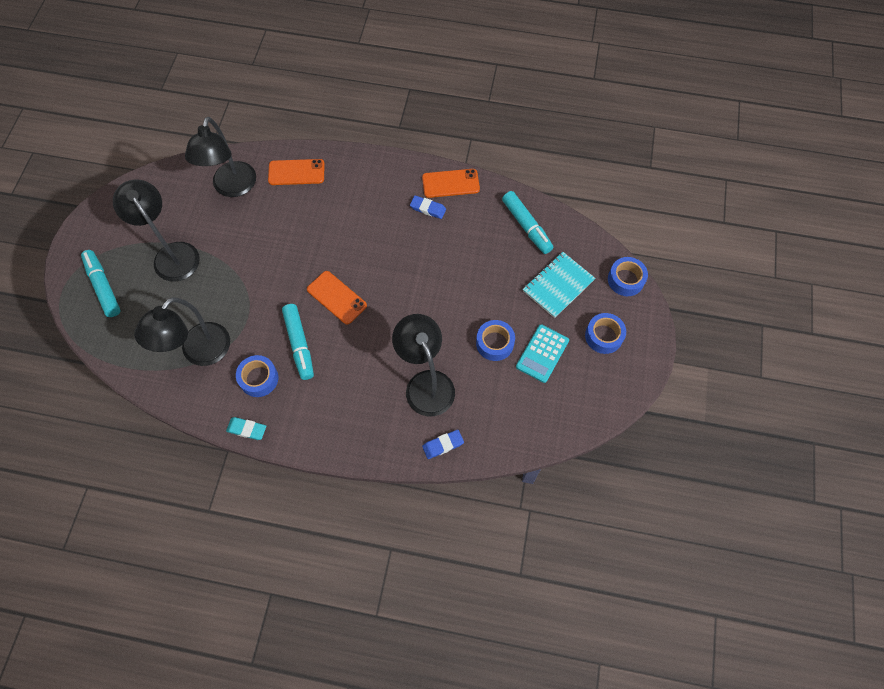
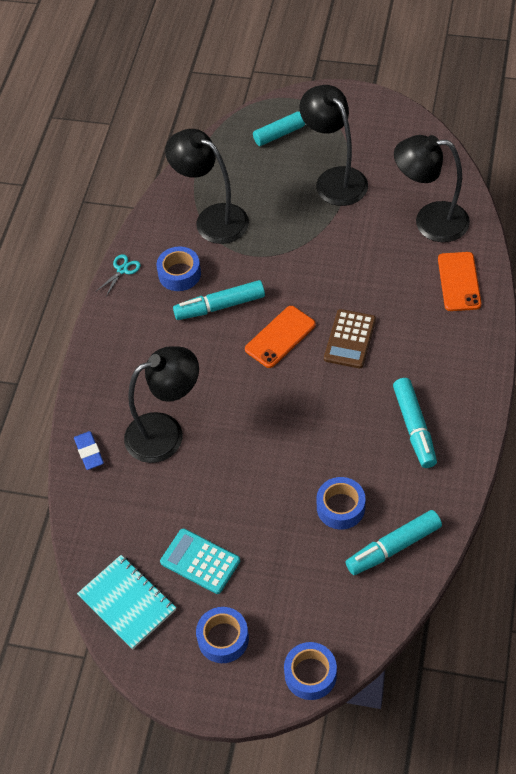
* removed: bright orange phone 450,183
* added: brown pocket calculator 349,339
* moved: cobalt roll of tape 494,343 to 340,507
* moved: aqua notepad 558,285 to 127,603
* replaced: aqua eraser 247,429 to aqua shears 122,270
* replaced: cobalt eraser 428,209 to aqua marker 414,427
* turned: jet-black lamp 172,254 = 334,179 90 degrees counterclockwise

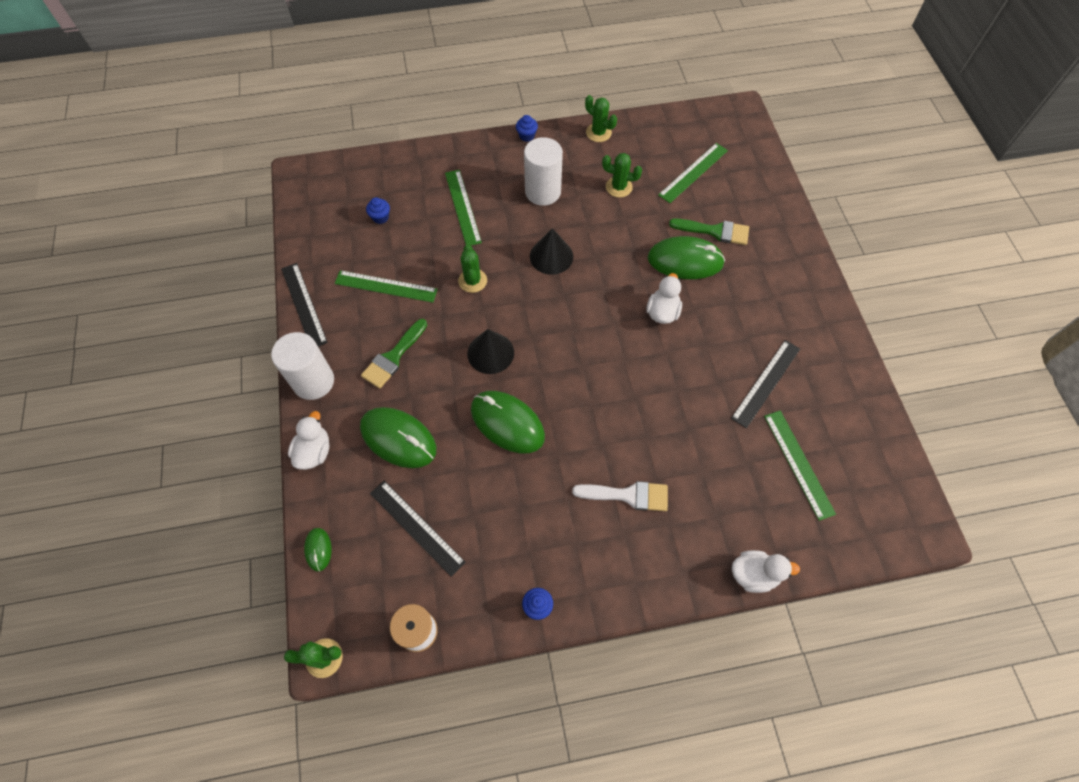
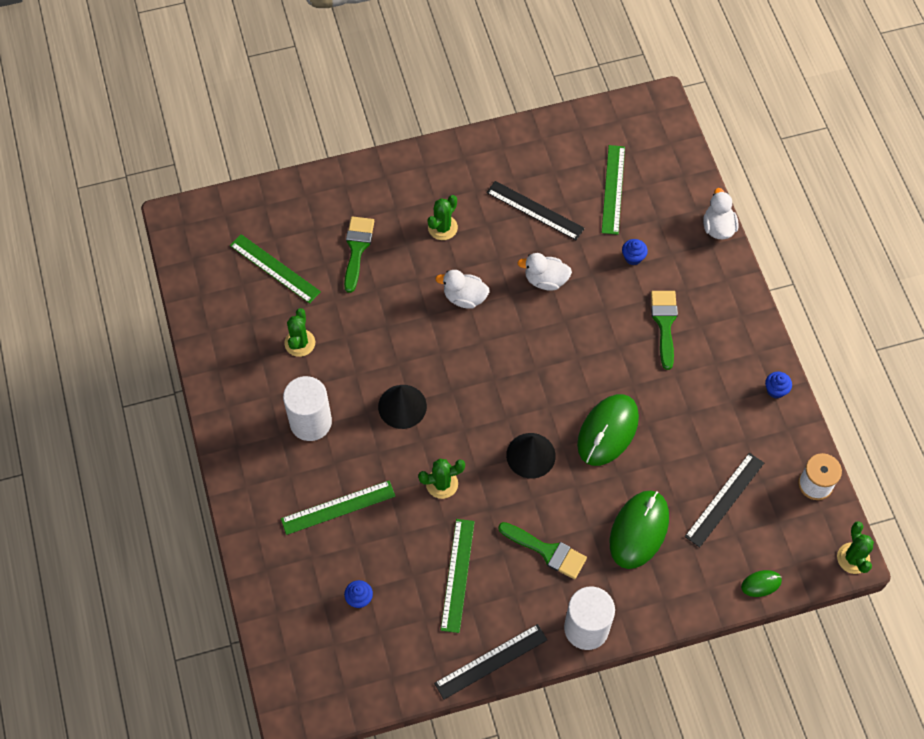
* removed: green PC mouse 685,261
* moved: snow-white toy duck 314,452 to 545,280
* moved: cobalt cupcake 527,136 to 633,257
* moved: green saguaro cactus 598,133 to 442,227
* recoloured: snow-white paintbrush 628,495 to green paintbrush 664,323
* turned: green measuring stick 798,463 = 613,189 60 degrees counterclockwise

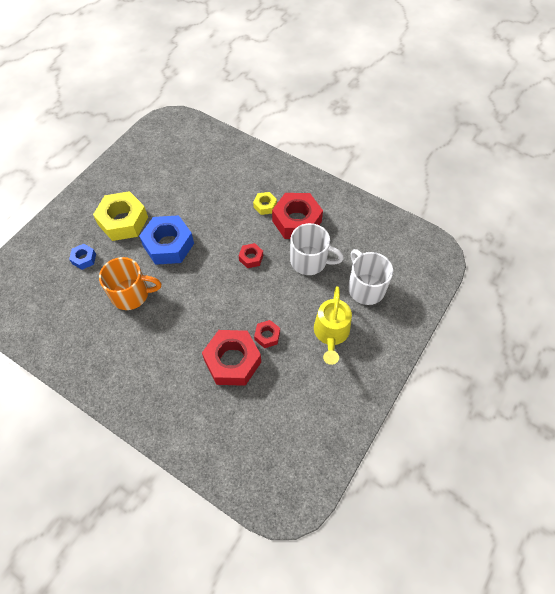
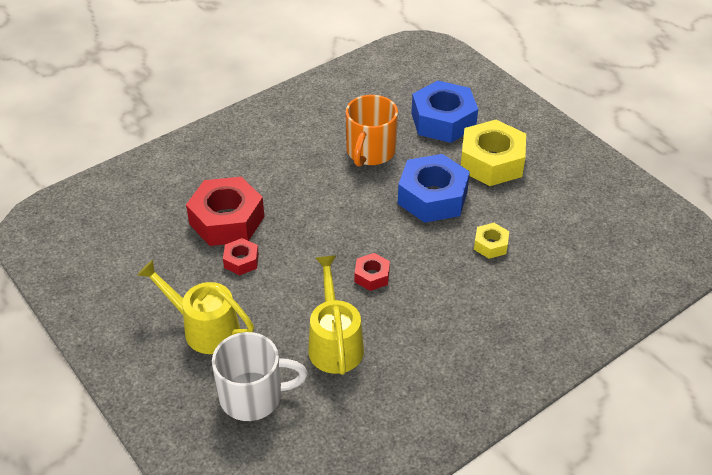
* removed: red hexagon nut 296,221
* moved: golden hexagon nut 265,206 to 490,245
* replaced: snow-white mug 310,261 to golden sprinkling can 334,342
* resized: cobalt hexagon nut 84,259 = 443,121 x2.06

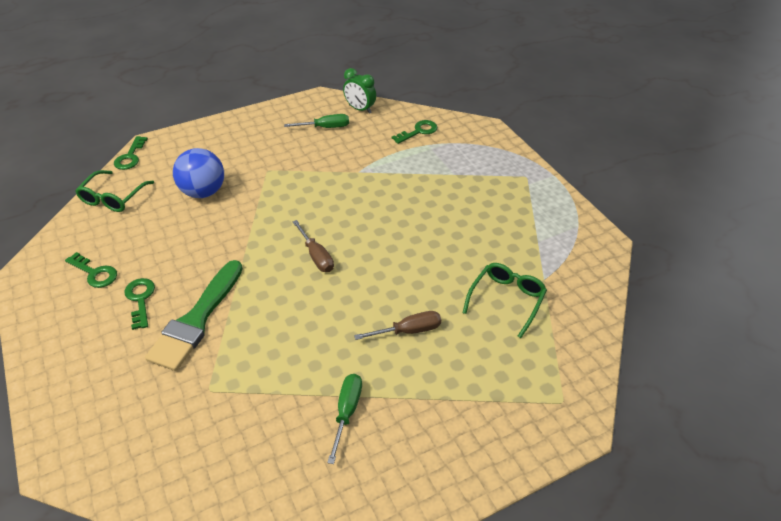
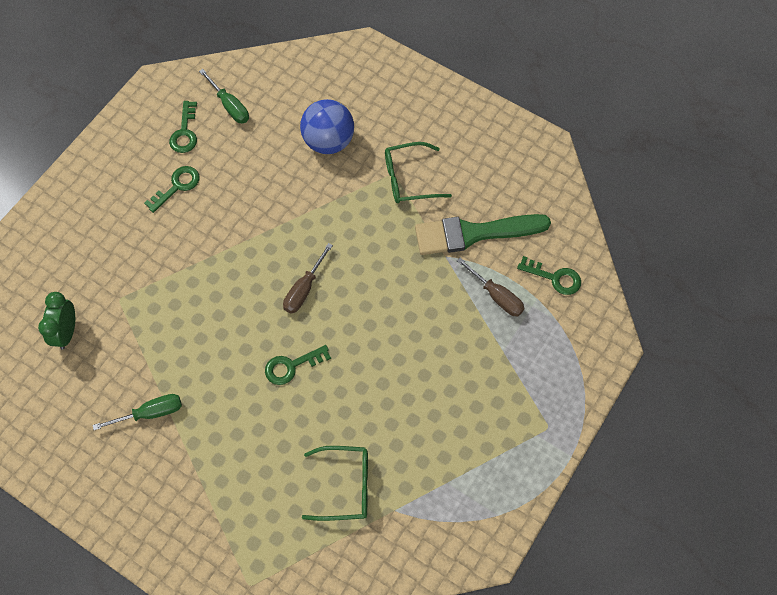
* moved: green eyeglasses 113,197 to 409,179
* moved: green key 130,157 to 292,366
* moved: green paintbrush 196,320 to 473,233
* moved: green hand screwdriver 326,127 to 230,106
* moved: green bedside clock 360,109 to 67,332
* moved: brown hand screwdriver 409,330 to 497,296

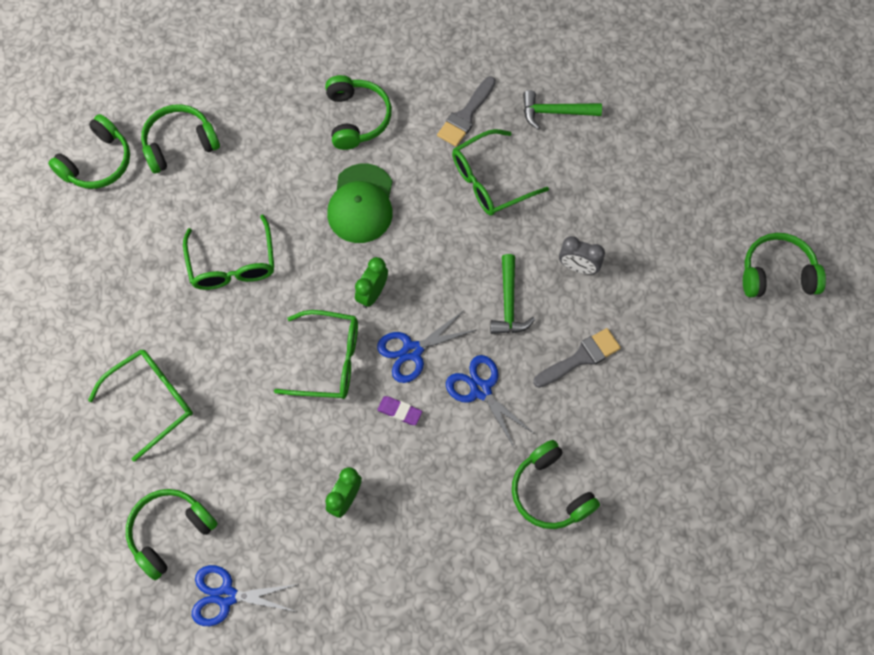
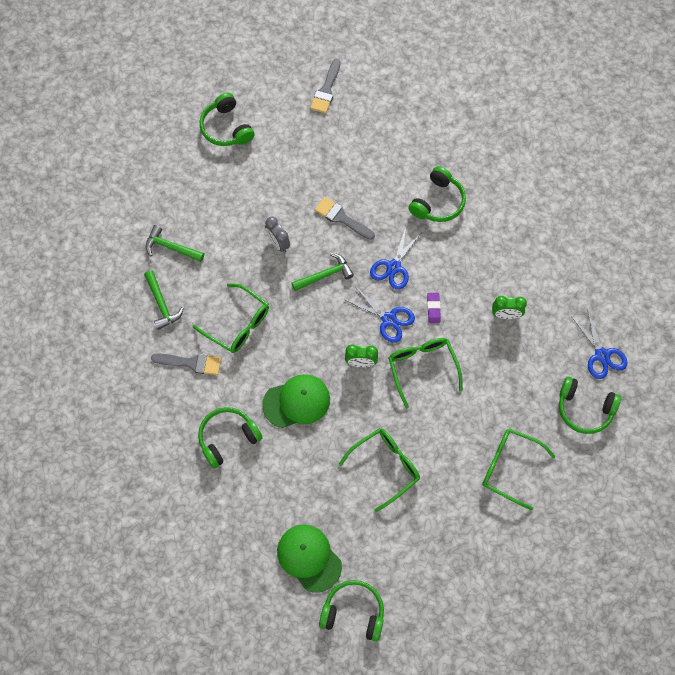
* added: green claw hammer 171,247
* added: ash-grey paintbrush 326,90
* replaced: green headphones 180,144 to green baseball cap 309,558
* turned: ash-grey bedside clock 578,267 = 278,243 150 degrees clockwise

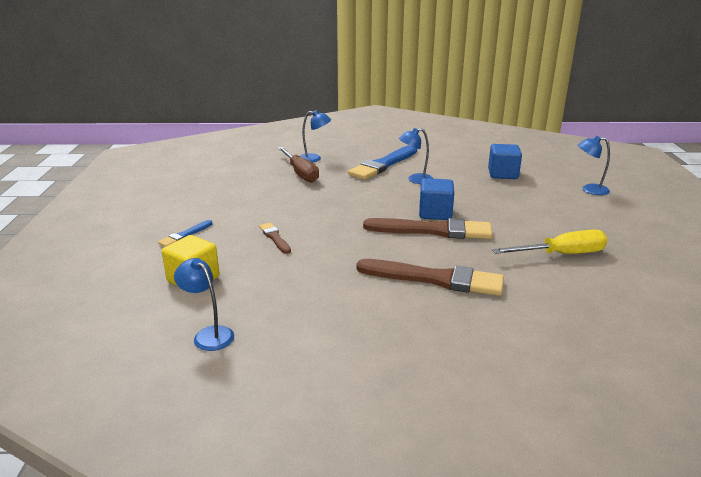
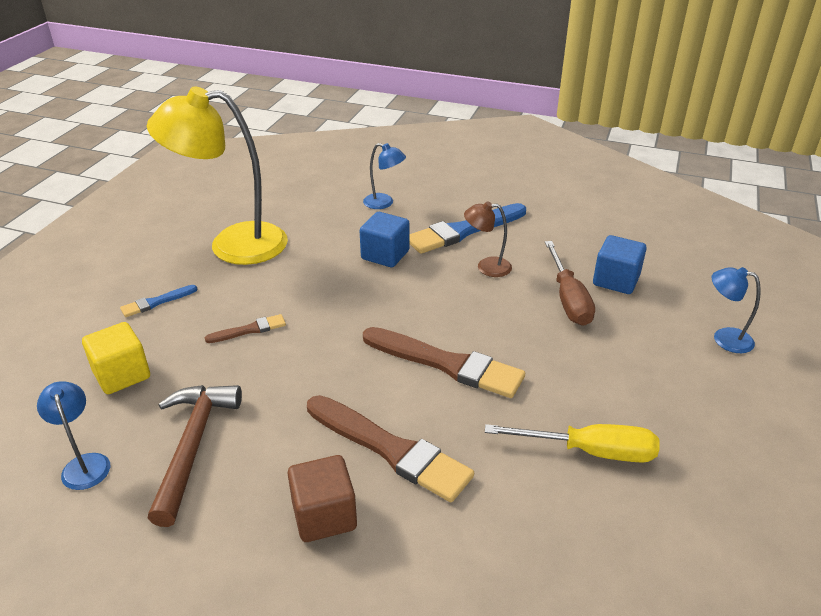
* added: golden lamp 232,244
* added: brown claw hammer 193,446
* added: brown block 324,515
* moved: brown hand screwdriver 300,173 to 568,299
* moved: cobalt block 435,213 to 385,255
* recoloured: cobalt lamp 415,180 to brown lamp 486,267
* turned: brown paintbrush 274,237 = 249,330 75 degrees clockwise

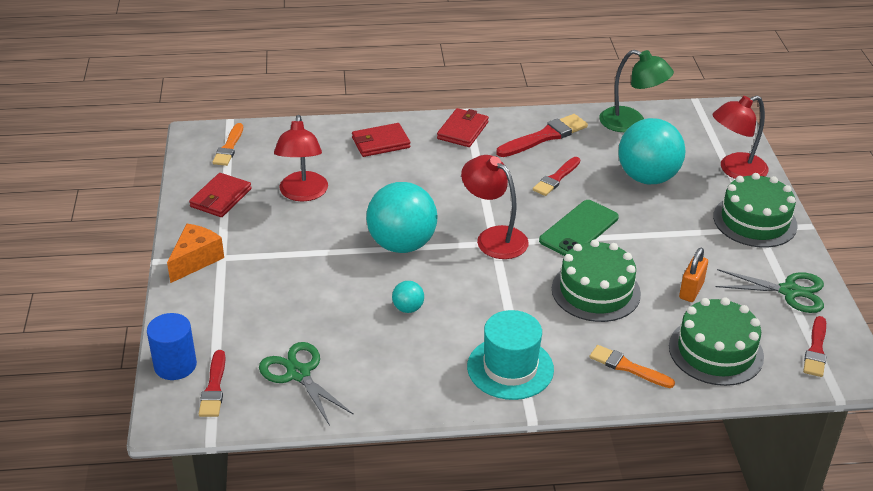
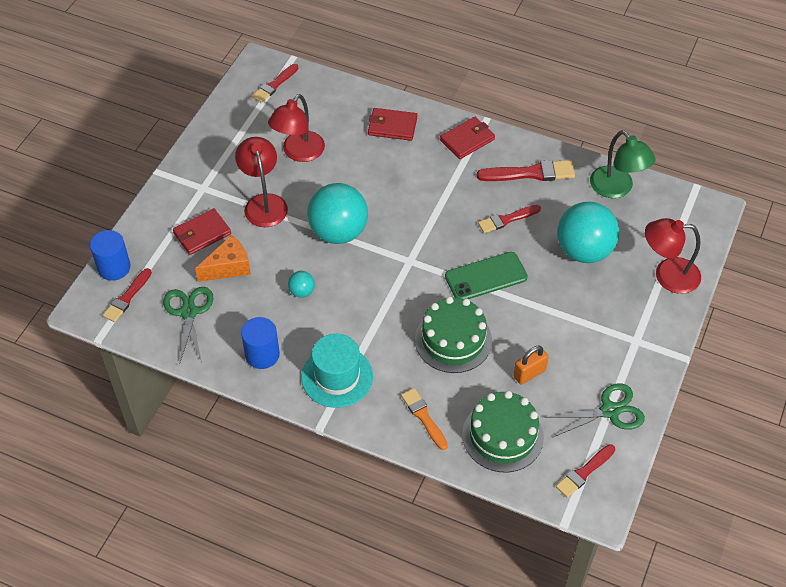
* removed: green gateau 755,221
* added: cobalt cylinder 262,355
* moved: bright orange cheese wedge 196,260 to 228,267
* moved: red card wallet 221,198 to 202,234
* moved: red lamp 494,237 to 264,203
* recoloured: bright orange paintbrush 229,147 to red paintbrush 274,85
* turned: green shears 789,291 = 610,411 60 degrees counterclockwise

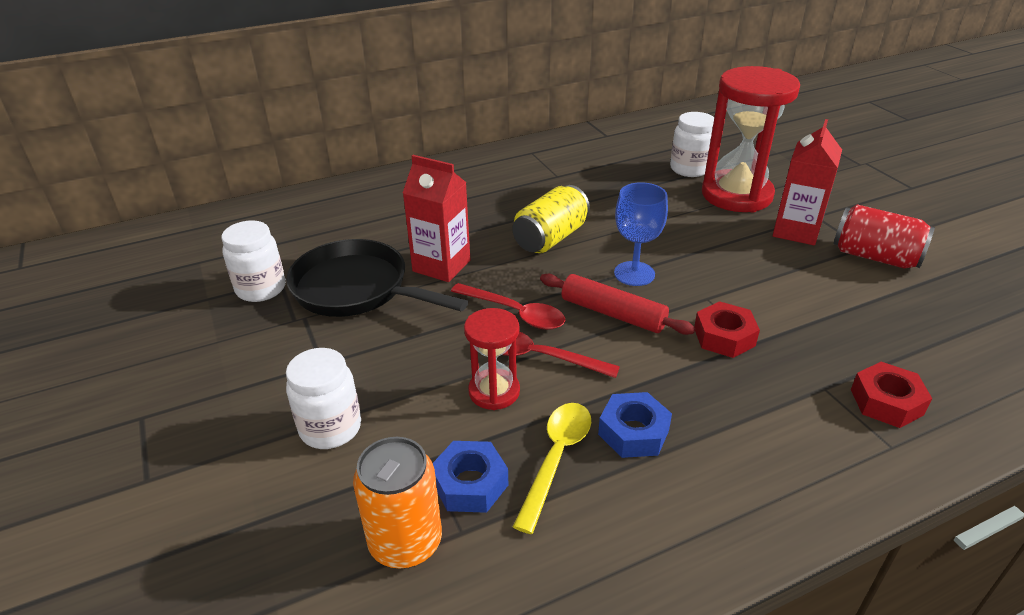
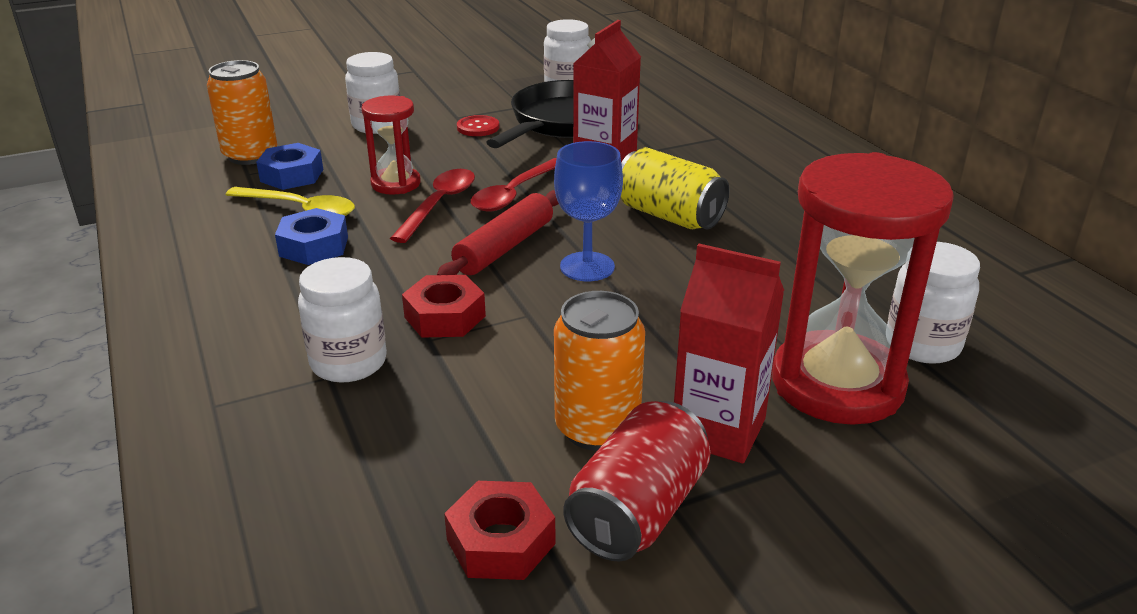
* added: snow-white jam jar 348,362
* added: red shirt button 478,127
* added: bright orange can 597,428
* moved: red hexagon nut 886,402 to 500,541

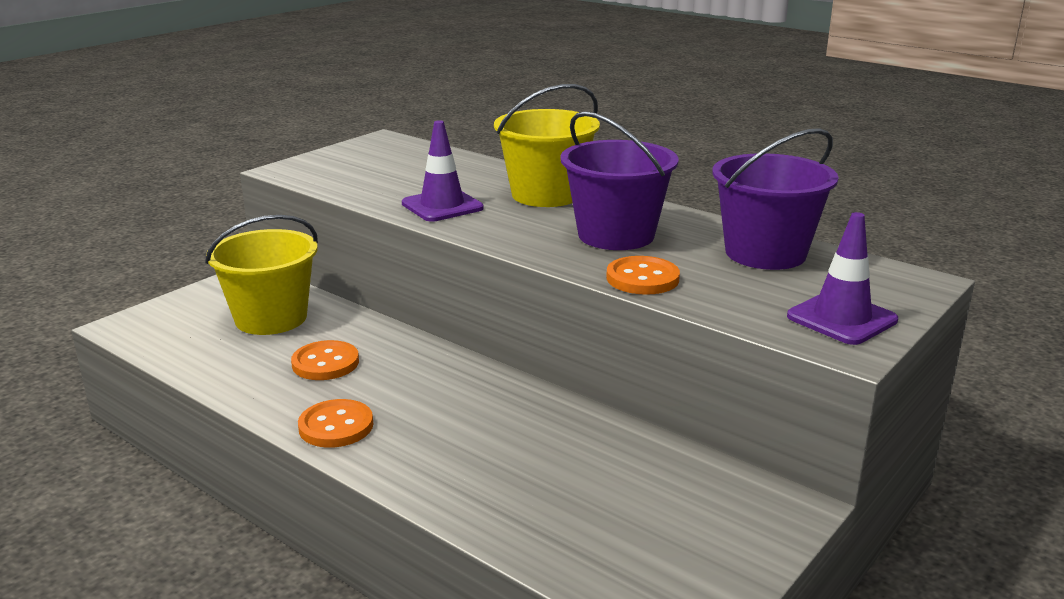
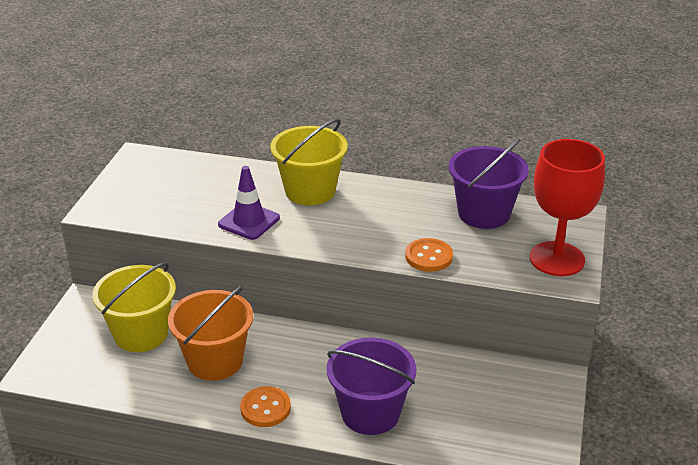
* moved: royal purple bucket 616,235 to 370,413
* replaced: bright orange shirt button 325,363 to bright orange bucket 215,361
* replaced: royal purple road cone 841,318 to red goblet 557,259

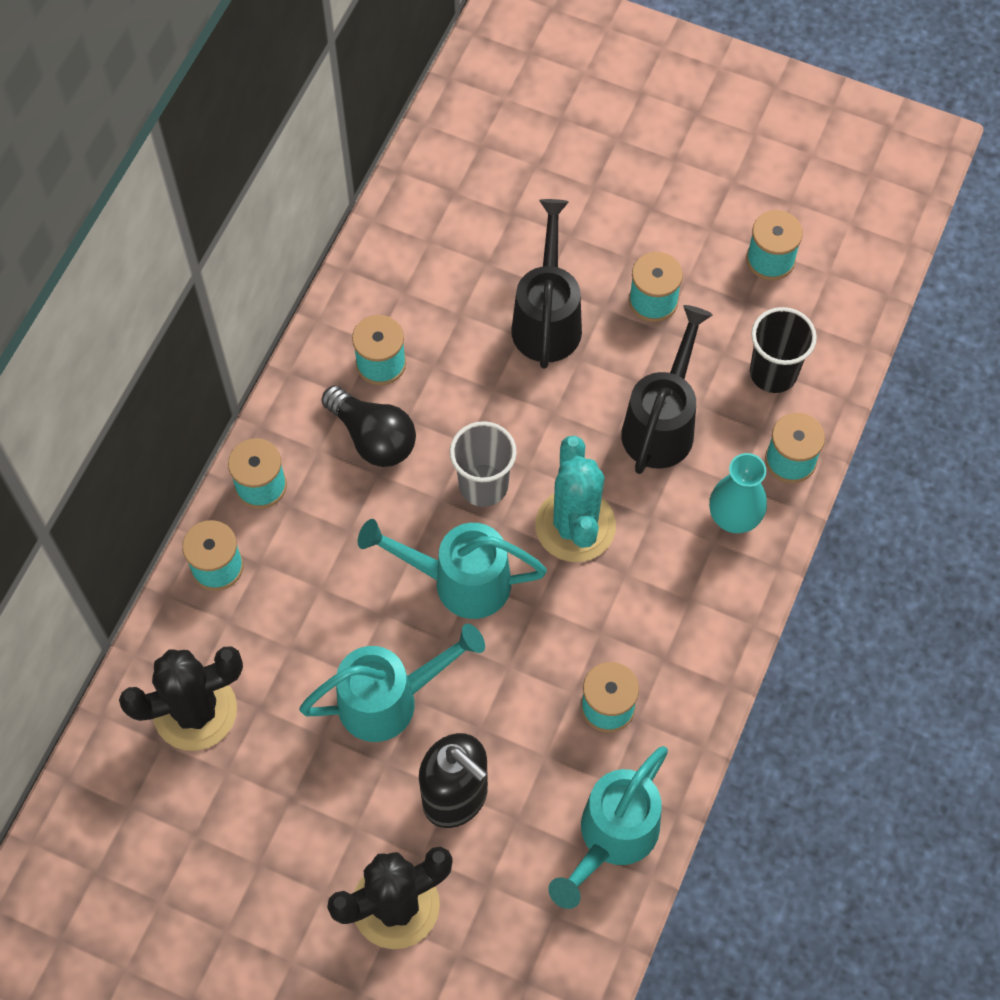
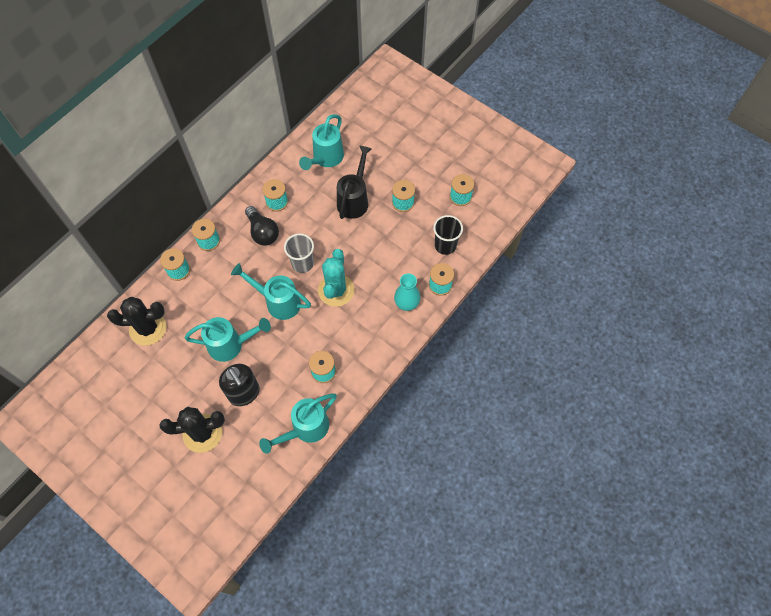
* removed: jet-black sprinkling can 662,424
* added: aqua sprinkling can 326,158

